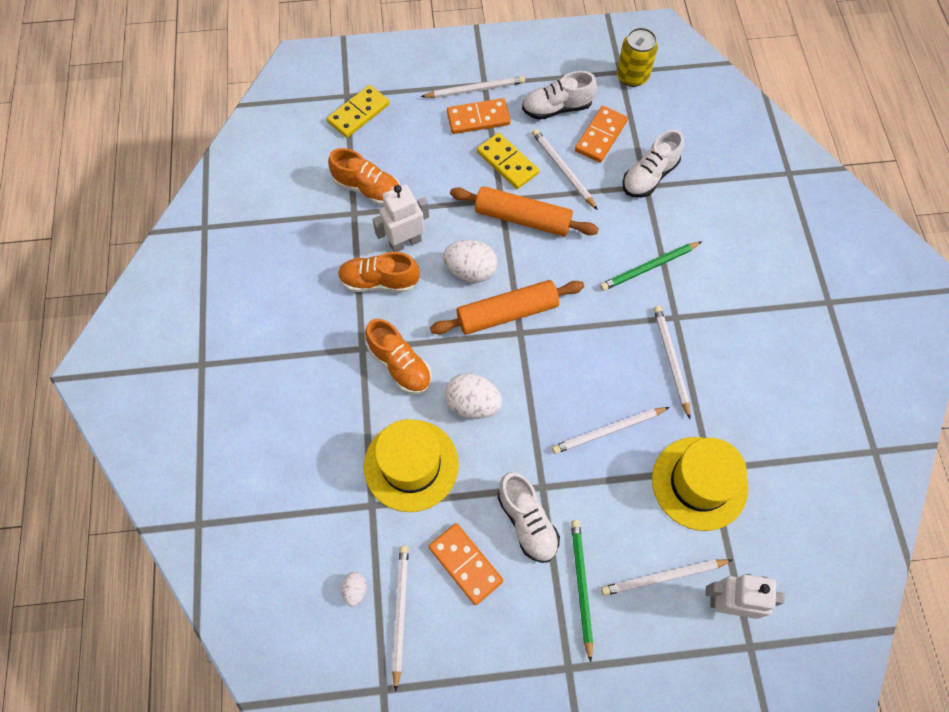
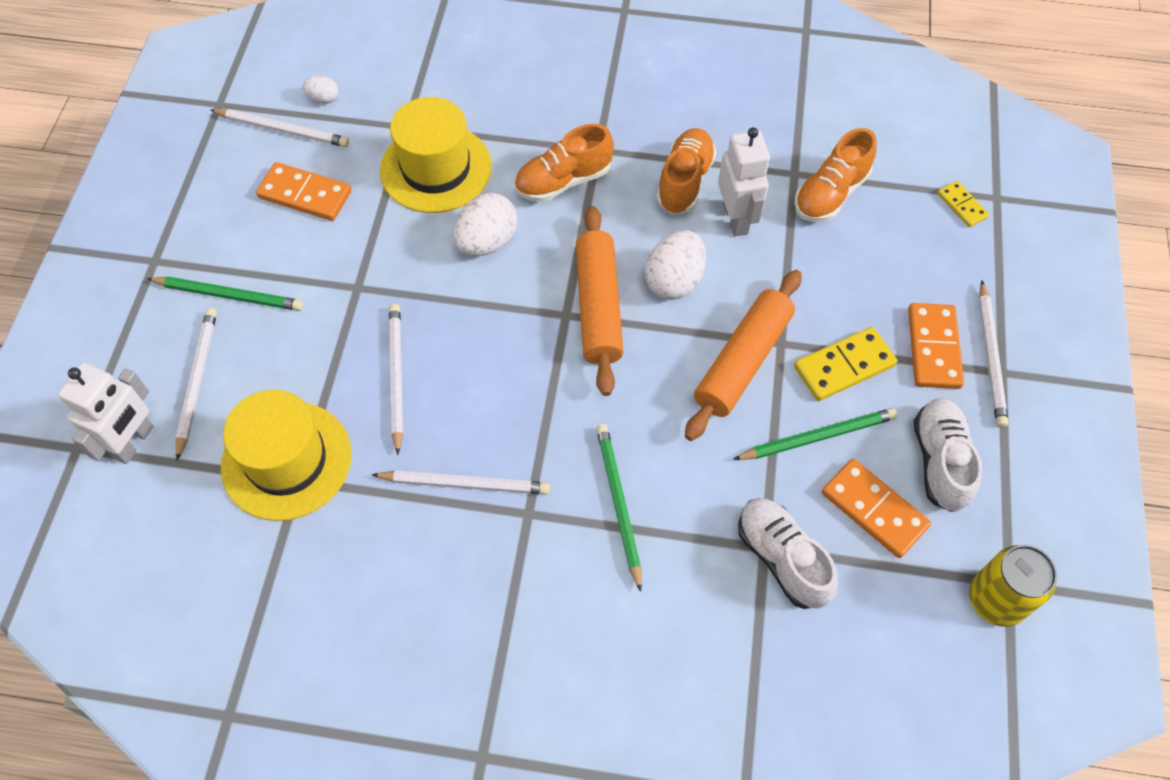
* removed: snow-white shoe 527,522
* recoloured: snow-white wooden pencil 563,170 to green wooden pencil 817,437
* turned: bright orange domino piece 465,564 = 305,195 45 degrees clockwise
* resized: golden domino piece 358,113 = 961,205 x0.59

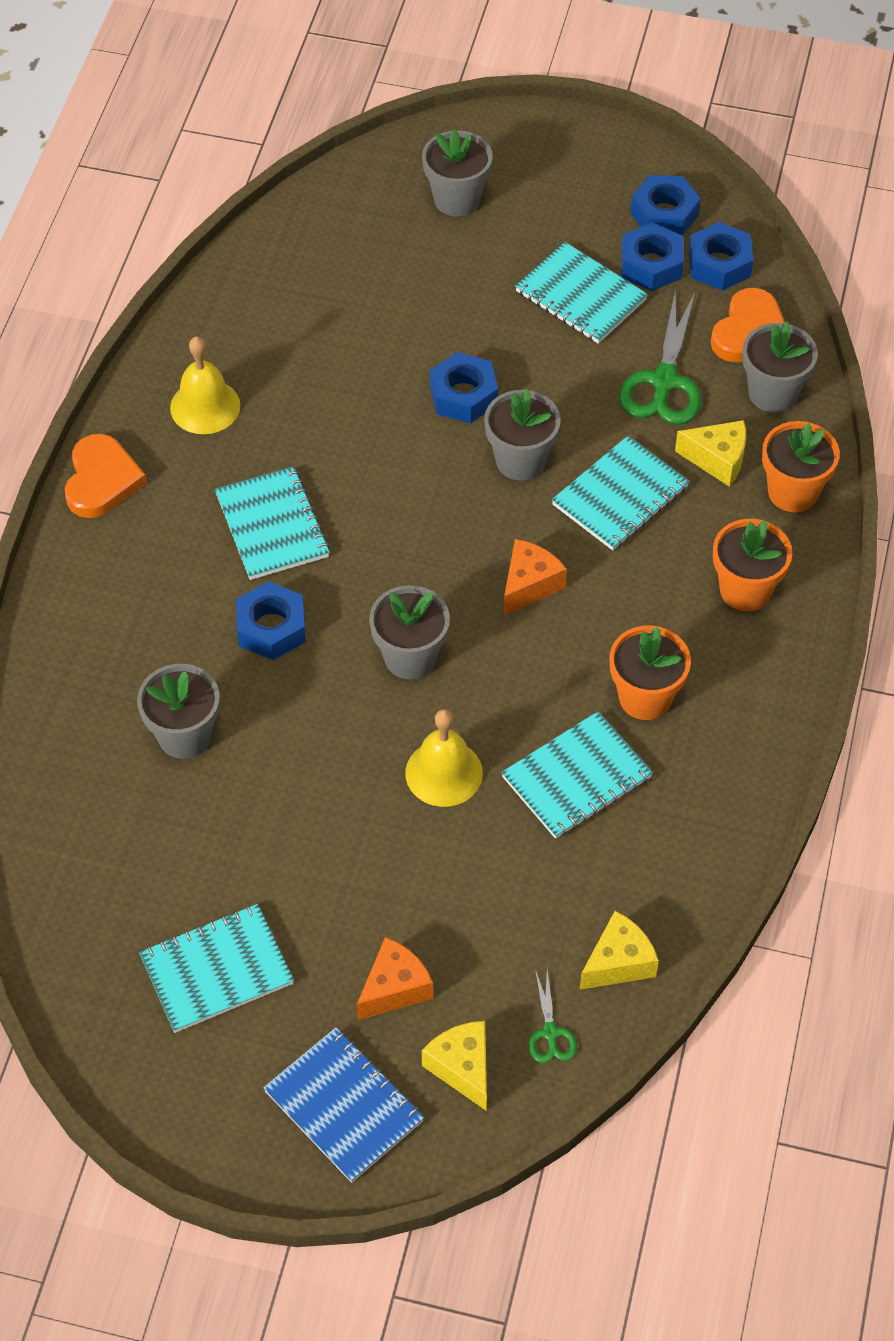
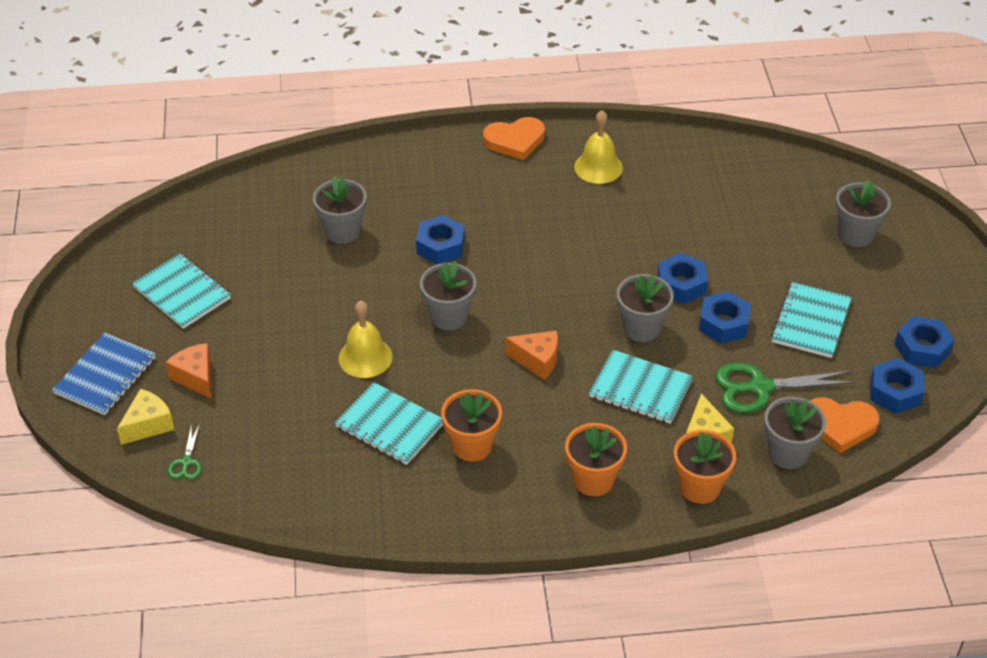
* removed: aqua notepad 272,525
* removed: golden cheese wedge 619,962
* moved: cobalt hexagon nut 651,265 to 723,323
* turned: bright orange cheese wedge 395,988 = 195,377 150 degrees counterclockwise
* turned: green shears 550,1033 = 186,462 60 degrees counterclockwise

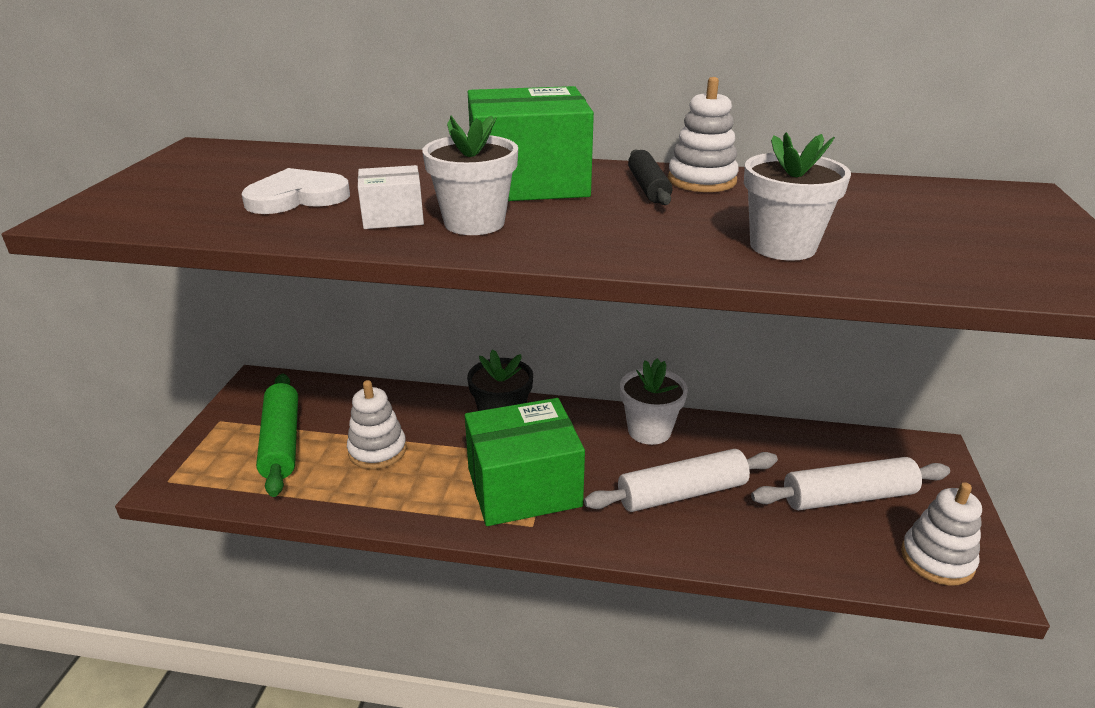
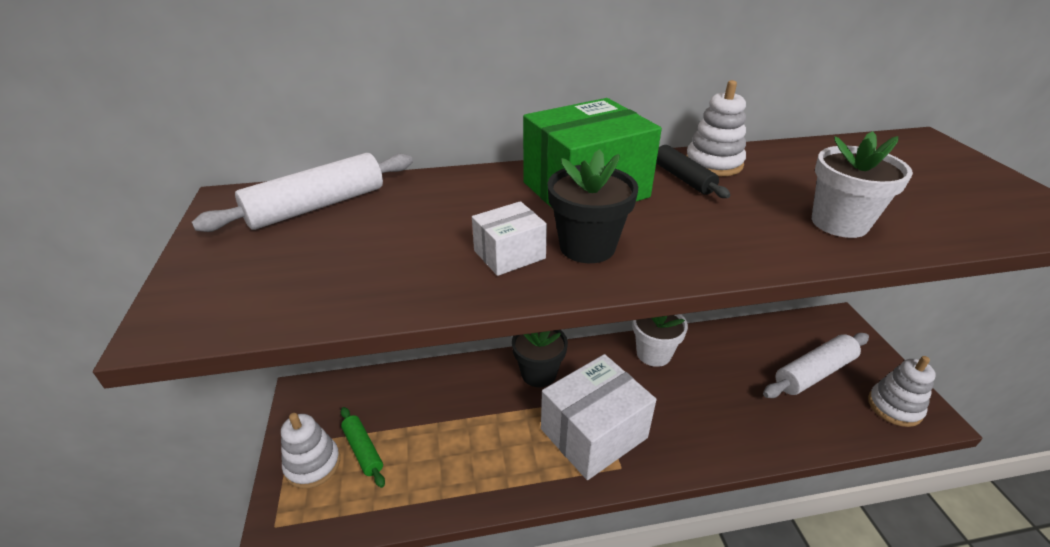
* removed: snow-white heart 297,197
* moved: snow-white ring stacker 377,450 to 313,464
* moved: snow-white pastry roller 682,493 to 317,206
* recoloured: snow-white plant pot 474,223 to jet-black plant pot 587,247
* recoloured: green parcel 524,487 to snow-white parcel 593,433
* resized: green pastry roller 281,442 = 363,450 x0.61

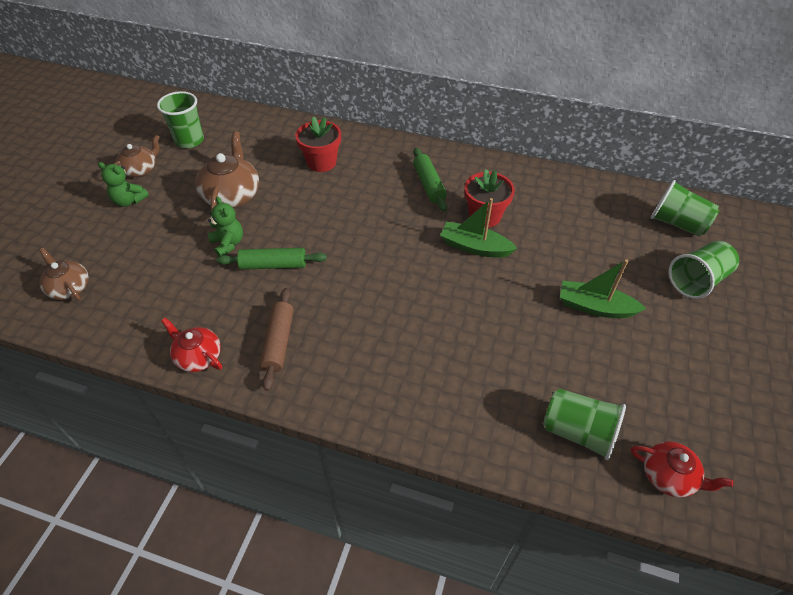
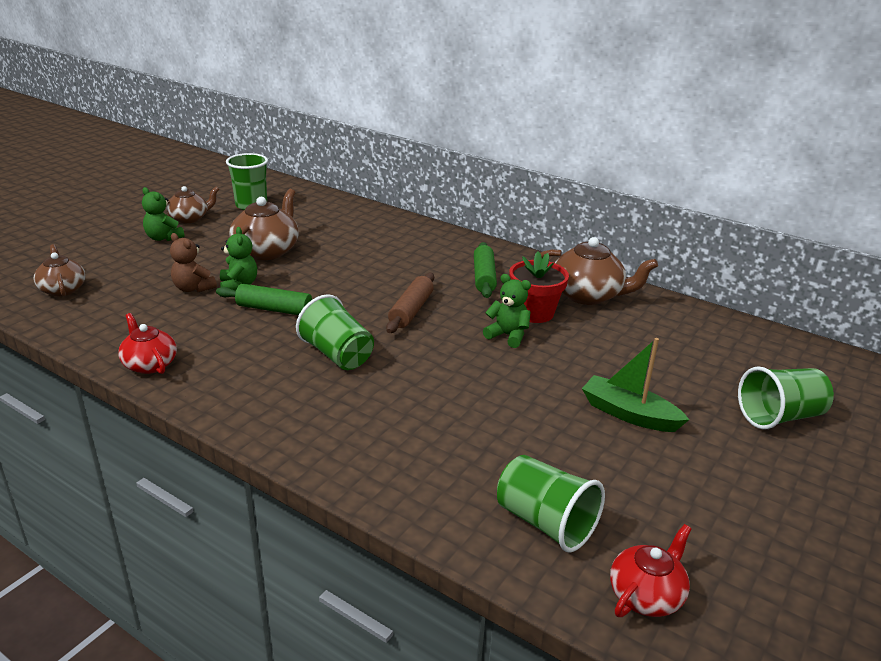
* removed: red plant pot 321,162
* added: brown teddy 193,288
* added: brown china teapot 588,295
* moved: brown pastry roller 278,342 to 411,310
* moved: green beaker 677,223 to 337,355
* replaced: green toy boat 475,247 to green teddy 508,336
* turned: red china teapot 669,476 = 646,595 90 degrees counterclockwise

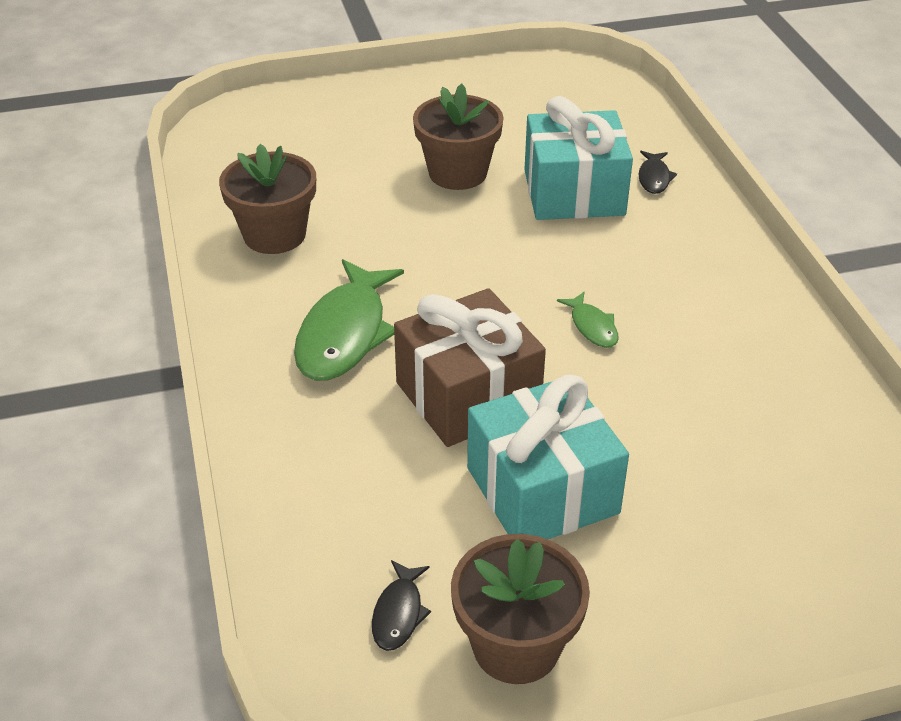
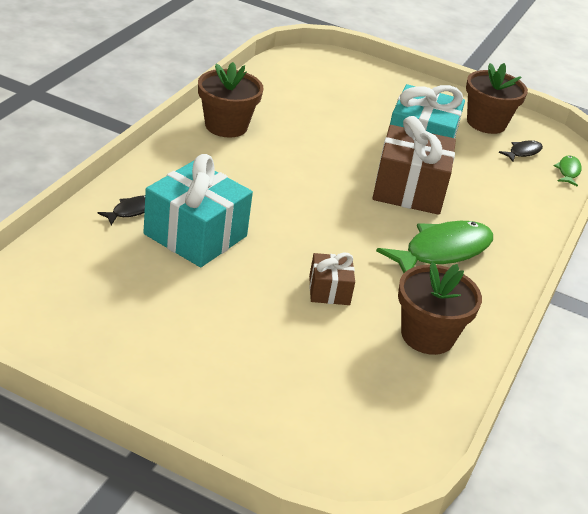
* added: brown present 329,290
* moved: brown plant pot 457,173 to 226,126
* moved: green fish figure 592,327 to 568,171

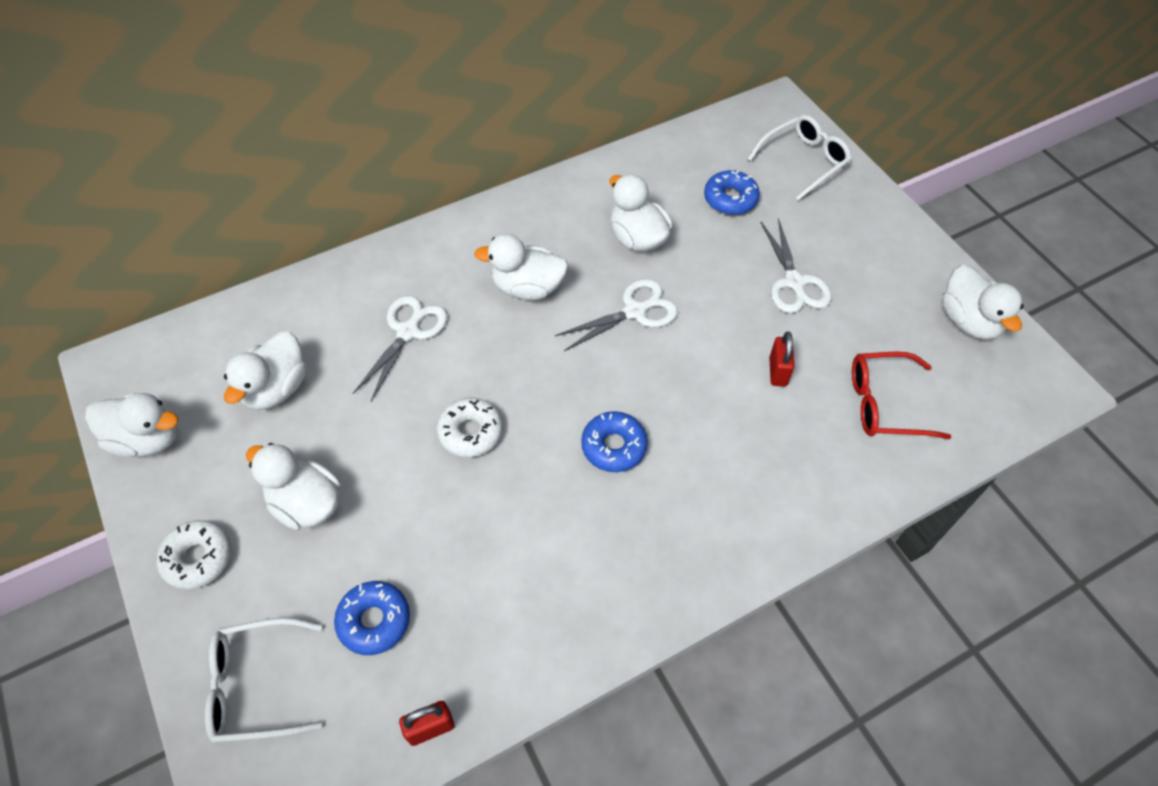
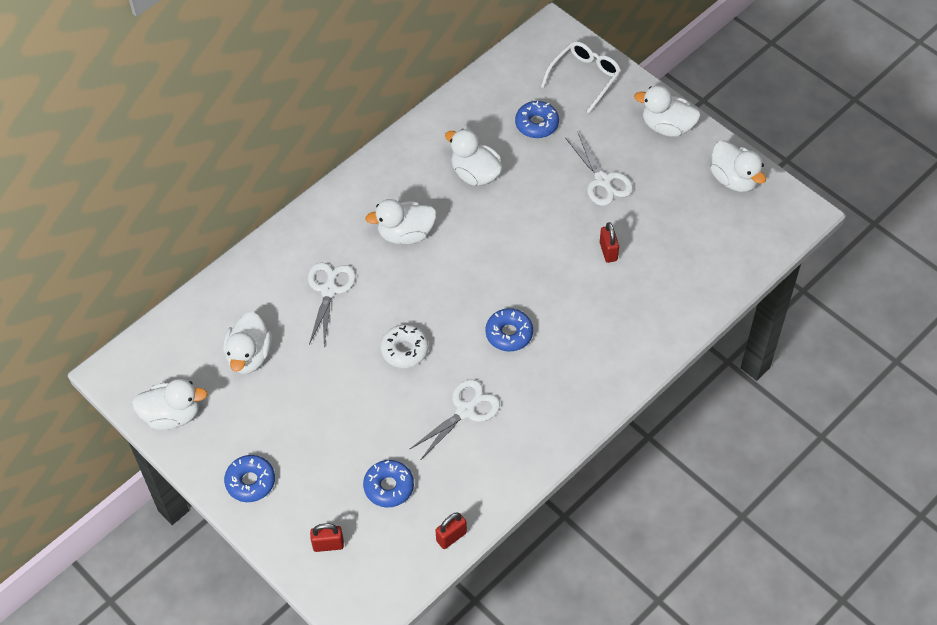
* removed: red eyeglasses 884,403
* moved: snow-white toy duck 306,503 to 667,127
* moved: snow-white shears 634,311 to 465,411
* replaced: snow-white eyeglasses 256,685 to red lock 328,545
* recoloured: snow-white doughnut 198,558 to cobalt doughnut 250,482

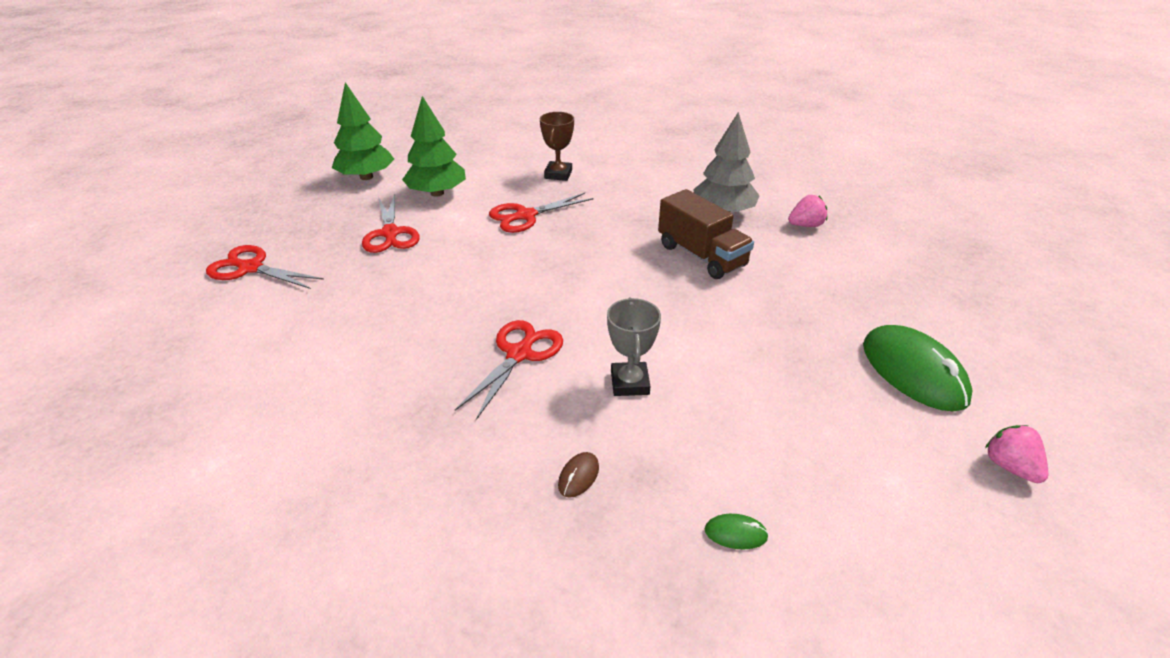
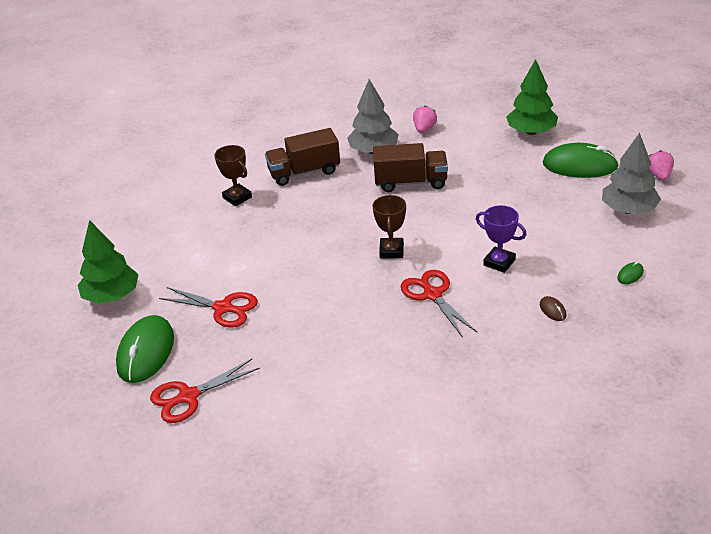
* removed: red shears 525,216
* added: green PC mouse 146,352
* added: brown toy truck 304,172
* added: brown trophy 391,251
* added: ash-grey toy tree 628,210
* moved: green toy tree 437,193 to 531,132
* recoloured: ash-grey trophy 629,383 to royal purple trophy 499,262
* turned: rosy berry 1010,467 = 659,175 75 degrees clockwise

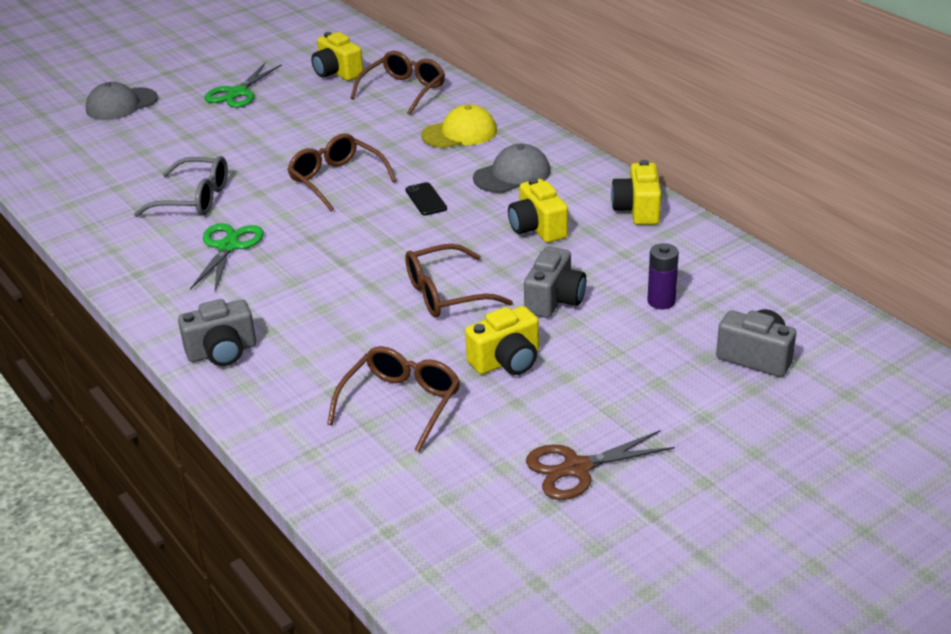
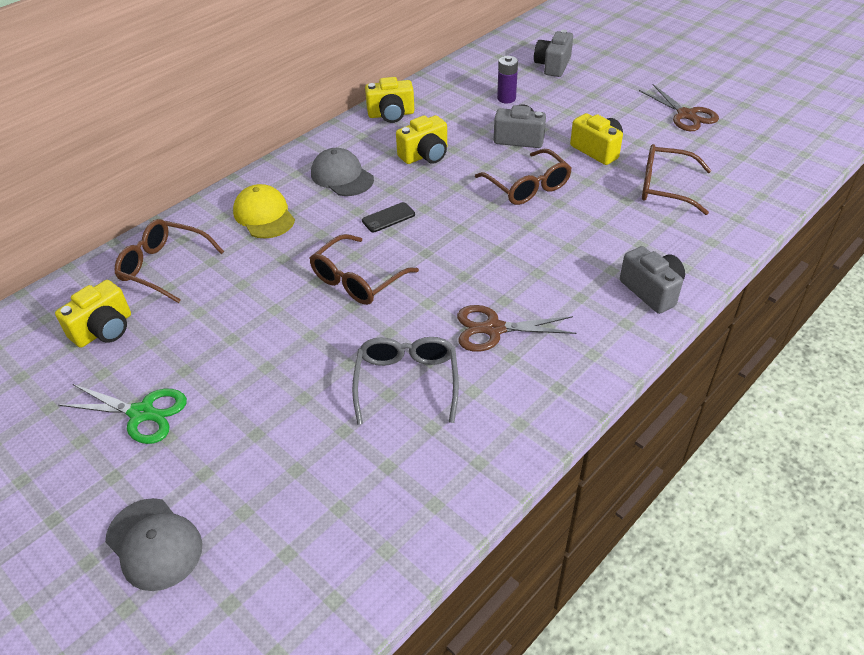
* recoloured: green shears 228,247 to brown shears 493,329

